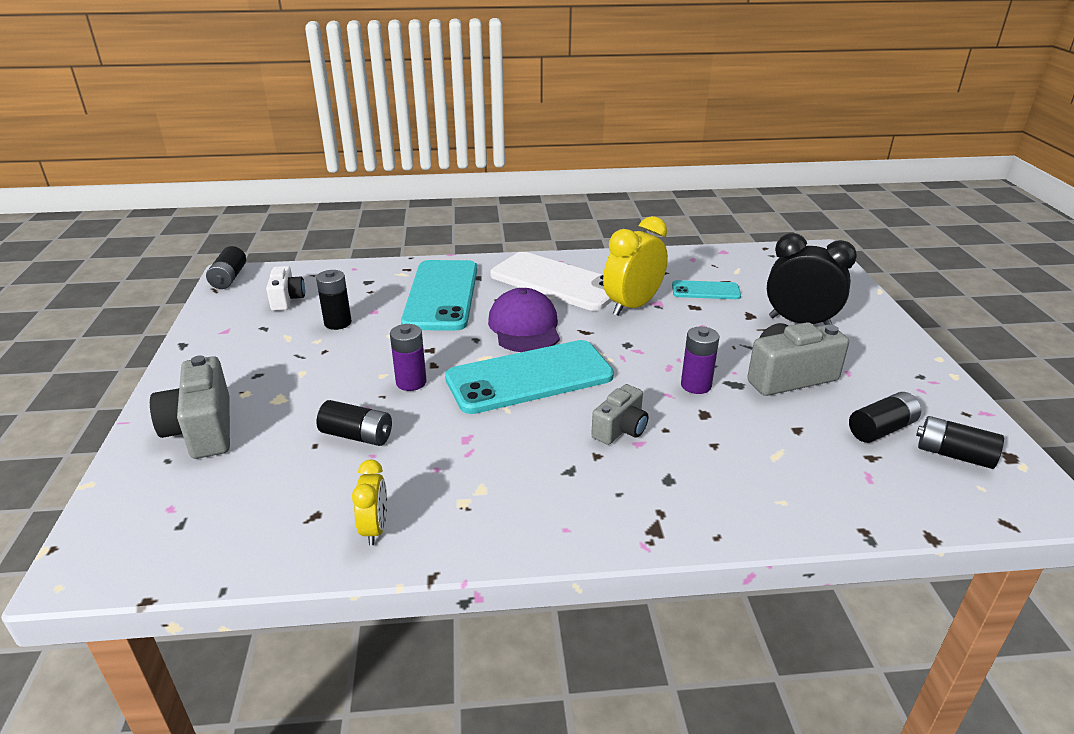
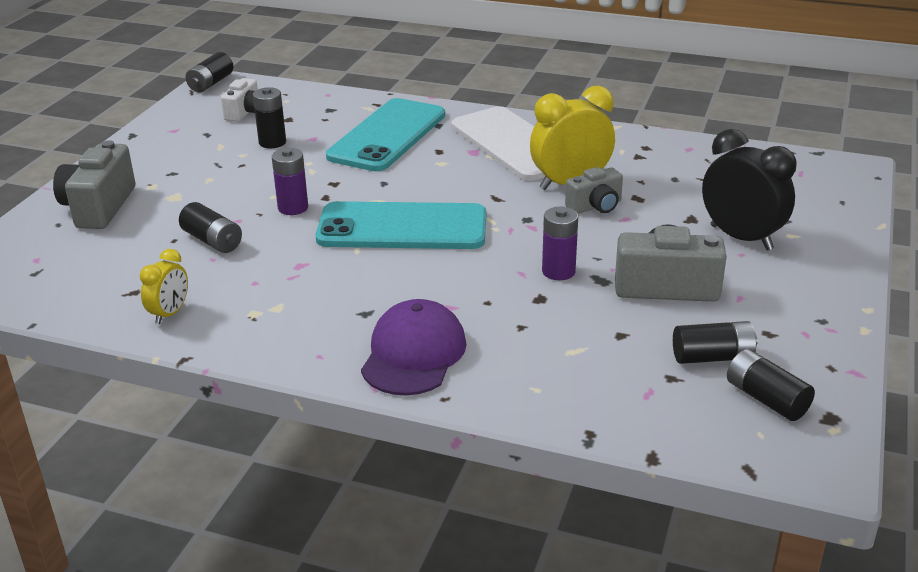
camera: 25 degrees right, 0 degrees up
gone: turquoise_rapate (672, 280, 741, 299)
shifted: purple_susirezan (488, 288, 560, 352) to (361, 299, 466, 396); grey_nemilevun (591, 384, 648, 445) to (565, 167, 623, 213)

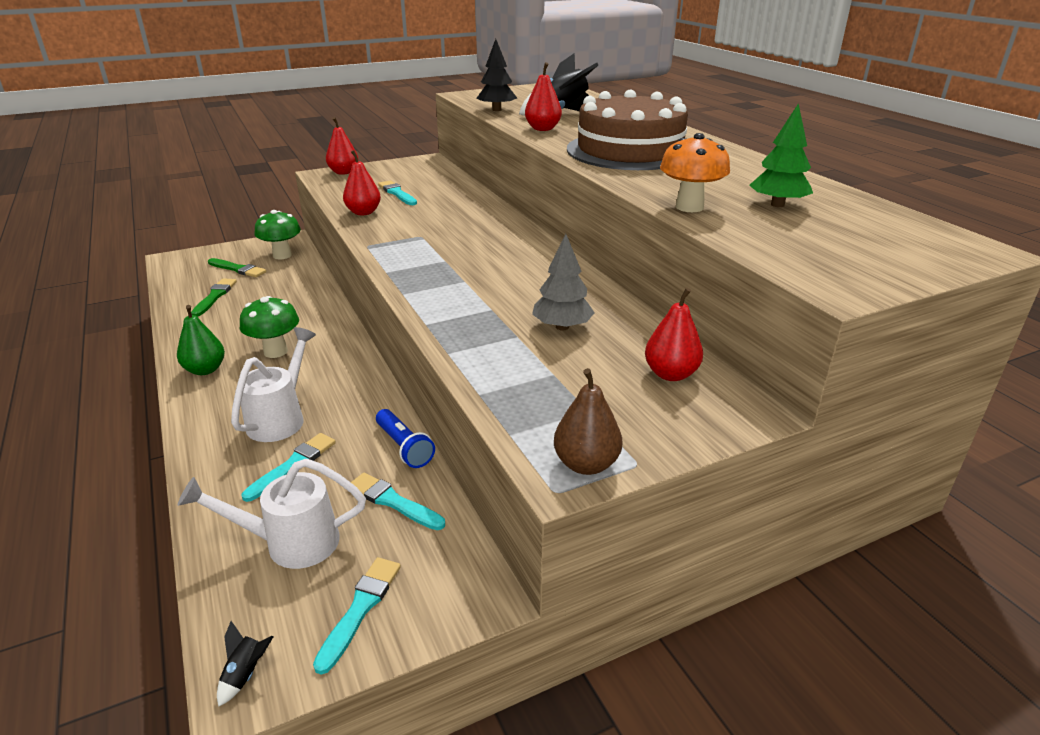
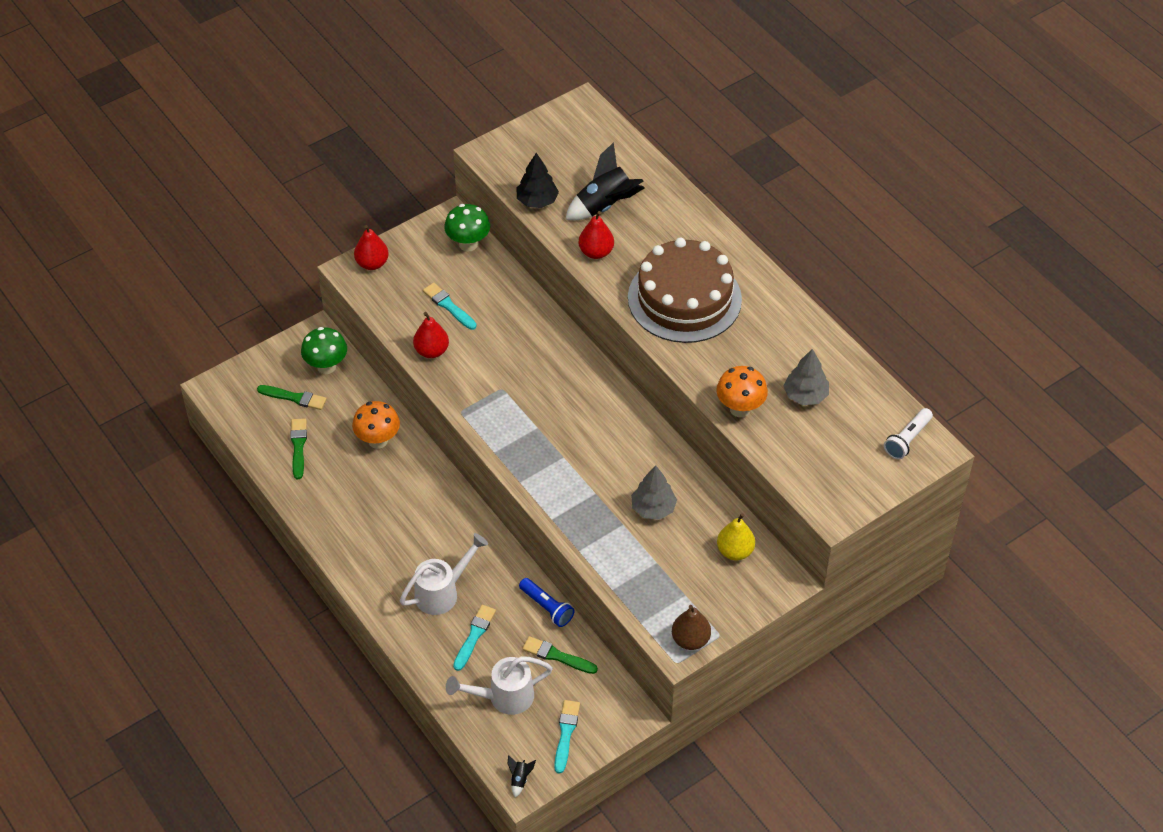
camera: 10 degrees left, 20 degrees up
gone: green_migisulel (177, 305, 225, 375)
new: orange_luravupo (352, 401, 400, 449); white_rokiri (884, 408, 933, 460)
shifted: green_luravupo (240, 296, 299, 358) to (444, 204, 490, 252)
repainted: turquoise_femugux (351, 473, 445, 530) to green_femugux (522, 636, 598, 674); red_migisulel (645, 288, 703, 381) to yellow_migisulel (717, 513, 755, 560); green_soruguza (749, 103, 813, 207) to grey_soruguza (783, 349, 829, 405)
rotated: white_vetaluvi (231, 327, 316, 442) = (400, 533, 488, 615) 45 degrees clockwise

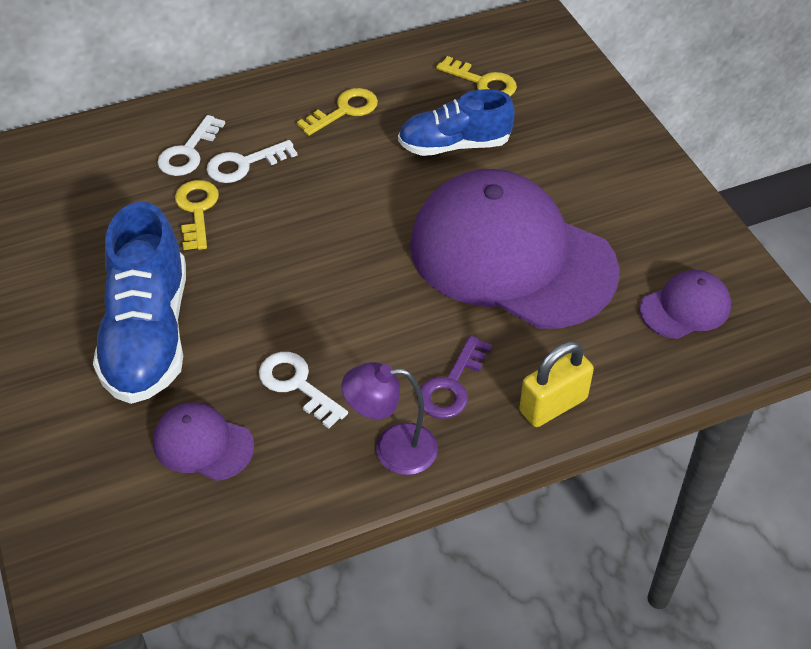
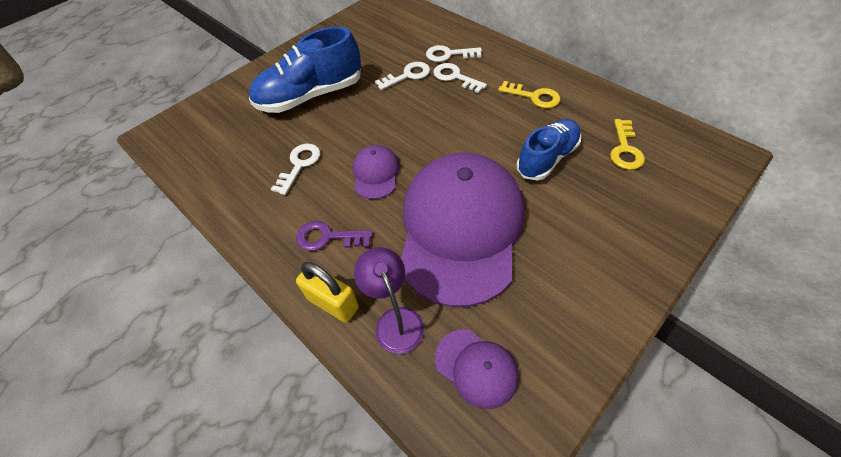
camera: 70 degrees right, 5 degrees up
shifted: purple_susirezan (153, 403, 254, 481) to (353, 145, 400, 199); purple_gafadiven (341, 362, 438, 475) to (354, 247, 424, 354)
repainted: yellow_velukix (175, 180, 219, 250) to white_velukix (375, 62, 430, 90)
rotated: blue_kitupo (398, 89, 515, 156) = (517, 119, 581, 180) 75 degrees clockwise

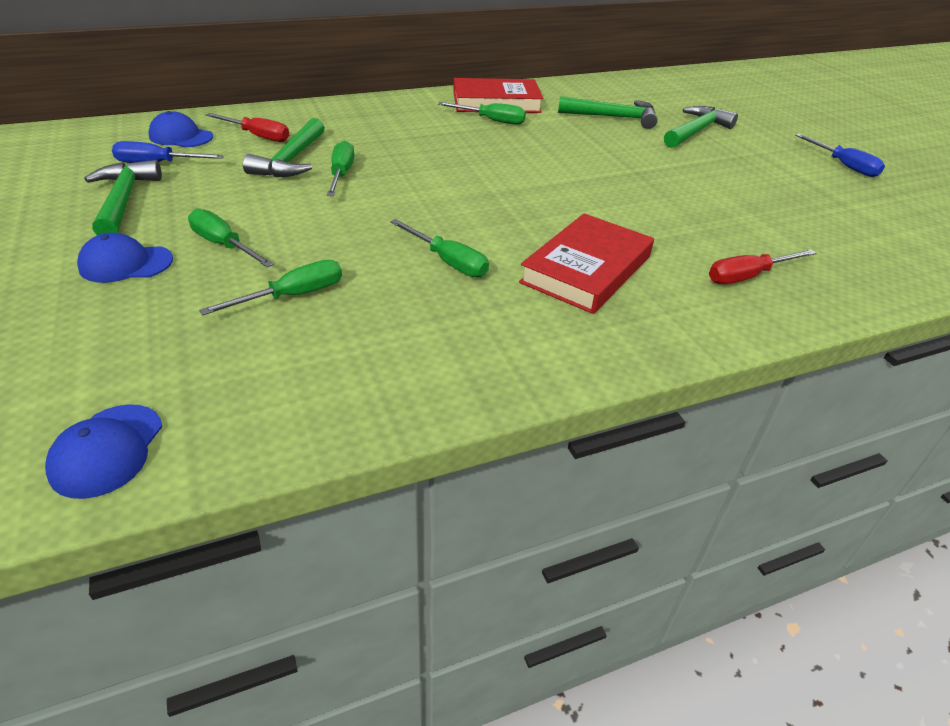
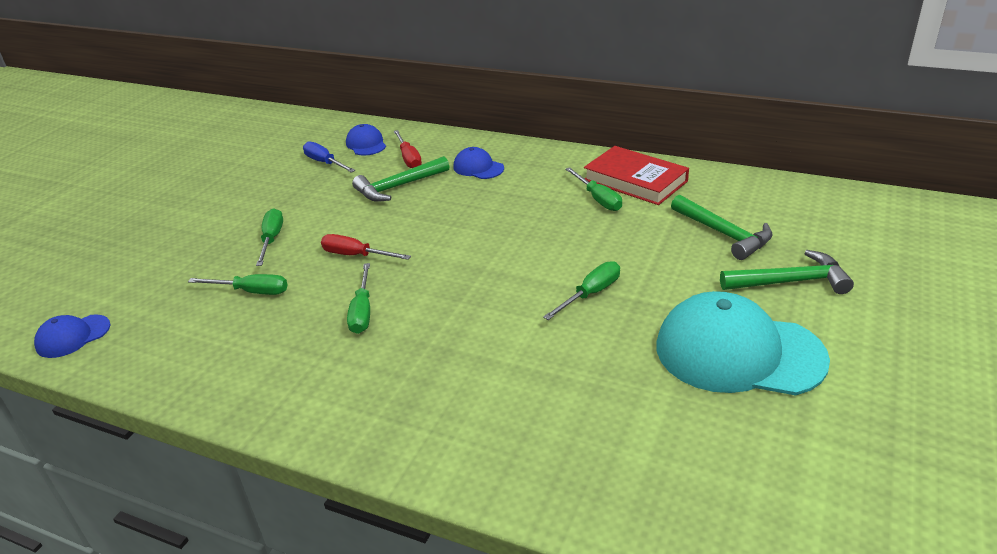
camera: 50 degrees right, 5 degrees down
gone: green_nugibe (85, 160, 162, 235); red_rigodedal (519, 213, 654, 314); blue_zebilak (795, 134, 885, 177)
new: turquoise_susirezan (657, 291, 830, 395)
shifted: red_zebilak (709, 249, 816, 284) to (321, 234, 411, 260); blue_susirezan (77, 233, 173, 283) to (453, 147, 504, 179); green_zebilak (327, 141, 354, 196) to (543, 261, 620, 320)

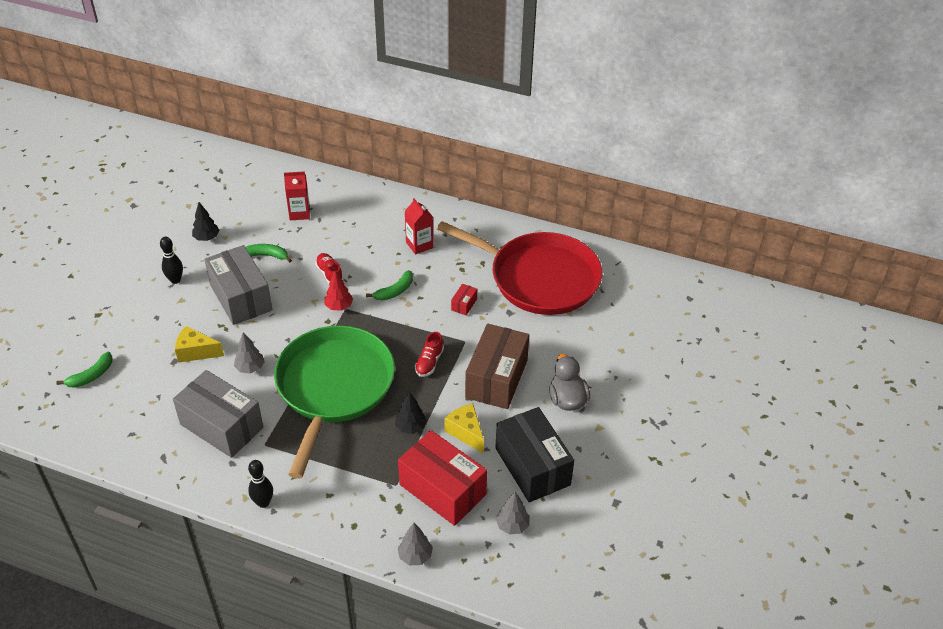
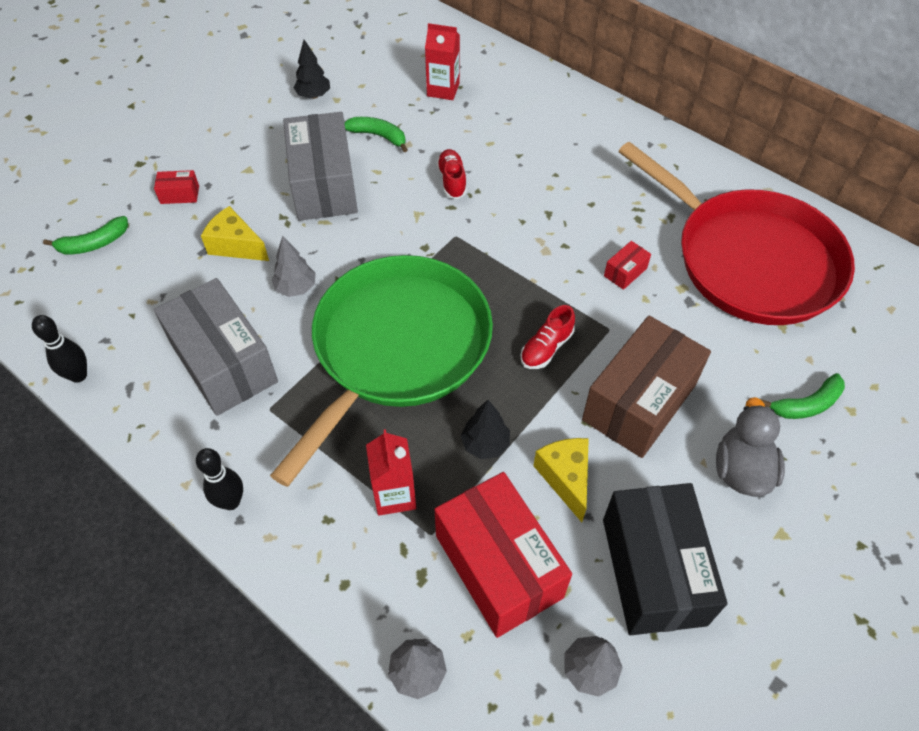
camera: 20 degrees right, 10 degrees up
gone: red_soruguza (324, 271, 353, 311)
new: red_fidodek (154, 170, 199, 204)
shifted: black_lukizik (160, 237, 183, 284) to (32, 315, 87, 383); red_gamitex (405, 198, 433, 255) to (366, 429, 416, 516); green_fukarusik (366, 270, 413, 301) to (761, 373, 845, 419)

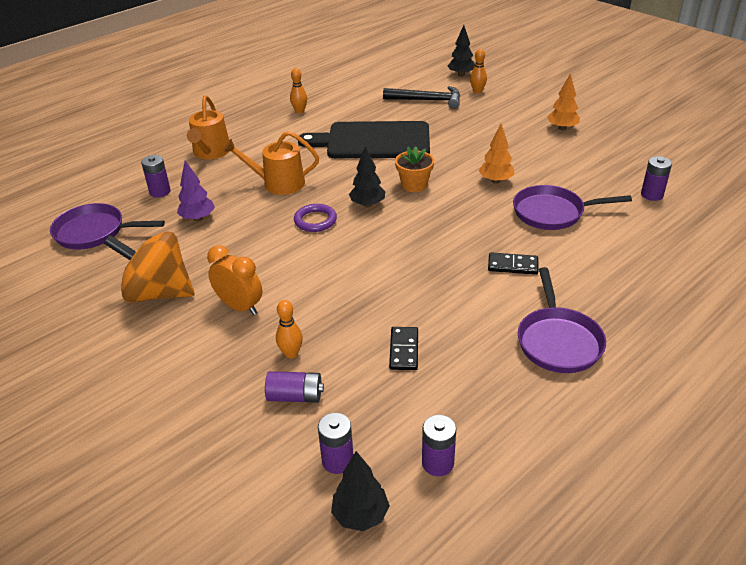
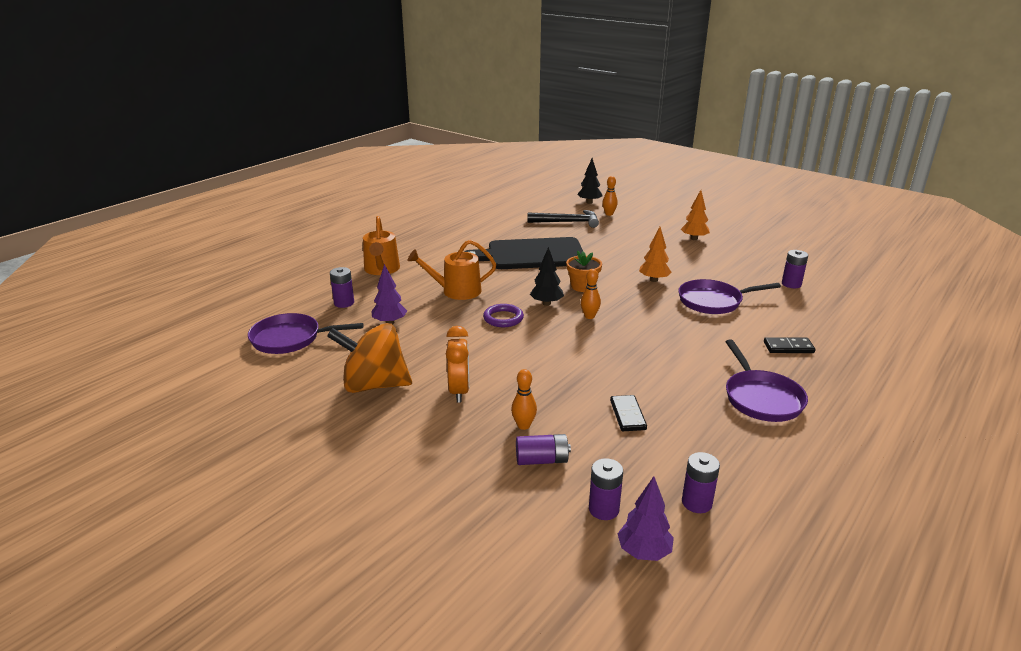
camera: 10 degrees left, 10 degrees down
shifted: orange_lukizik (290, 68, 307, 113) to (581, 269, 601, 319); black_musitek (488, 252, 539, 275) to (764, 337, 815, 353)
repainted: black_soruguza (331, 451, 390, 531) to purple_soruguza (617, 476, 674, 561)
rotated: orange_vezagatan (207, 245, 262, 315) = (446, 326, 469, 403) 60 degrees clockwise

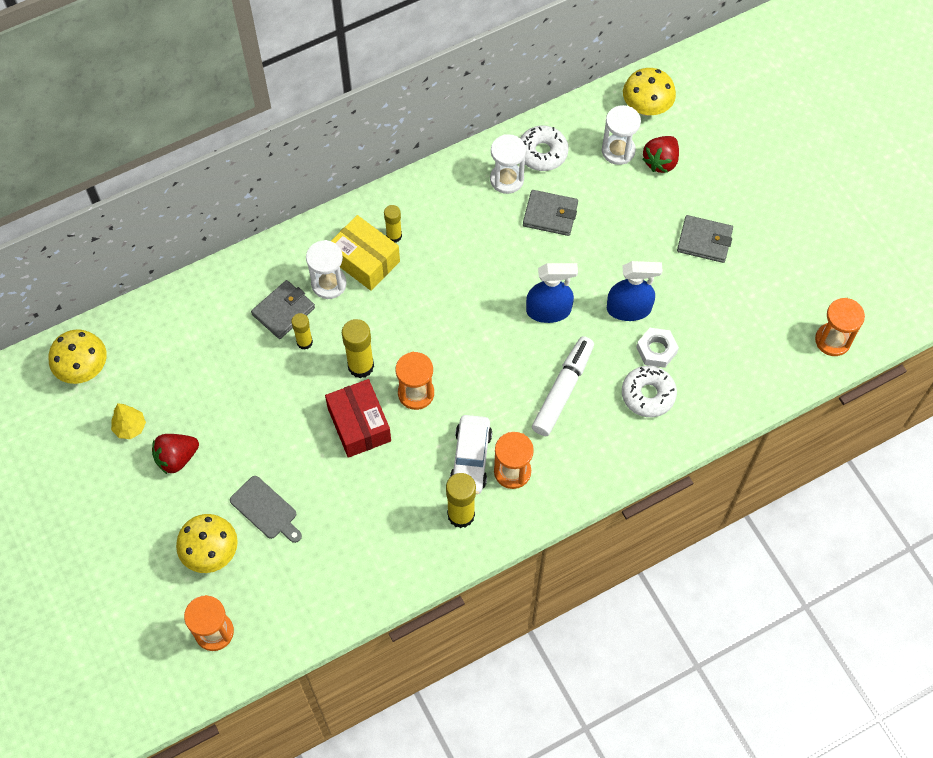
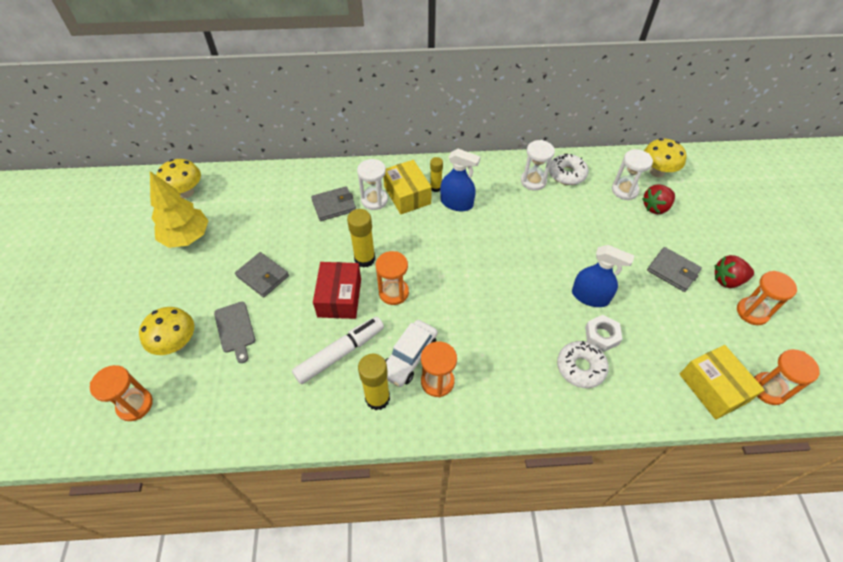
camera: 25 degrees right, 10 degrees down
gone: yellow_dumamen (291, 313, 313, 350)
new: yellow_fidodek (679, 345, 764, 420); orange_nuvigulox (737, 271, 797, 325)
shifted: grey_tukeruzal (523, 190, 578, 236) to (235, 252, 289, 297); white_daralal (532, 336, 594, 436) to (292, 317, 384, 384); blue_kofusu (526, 263, 578, 323) to (440, 149, 480, 211); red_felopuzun (152, 434, 199, 474) to (715, 255, 754, 288)
scaled: yellow_soruguza (111, 403, 146, 439) = (150, 171, 209, 248) x1.97

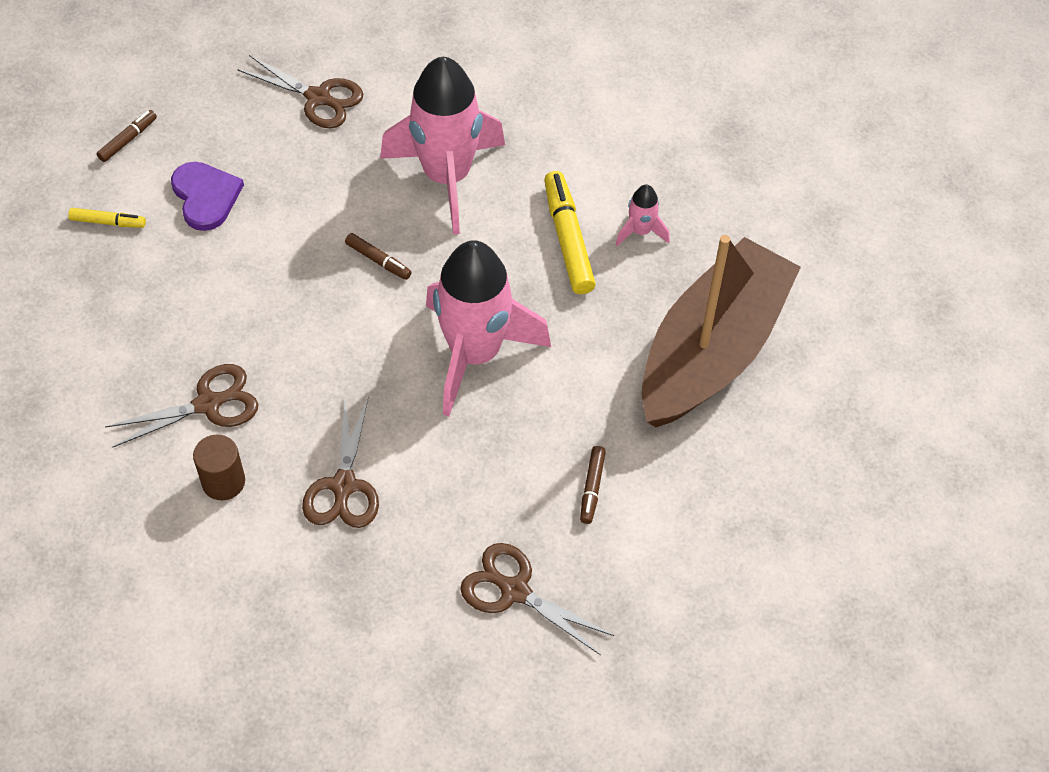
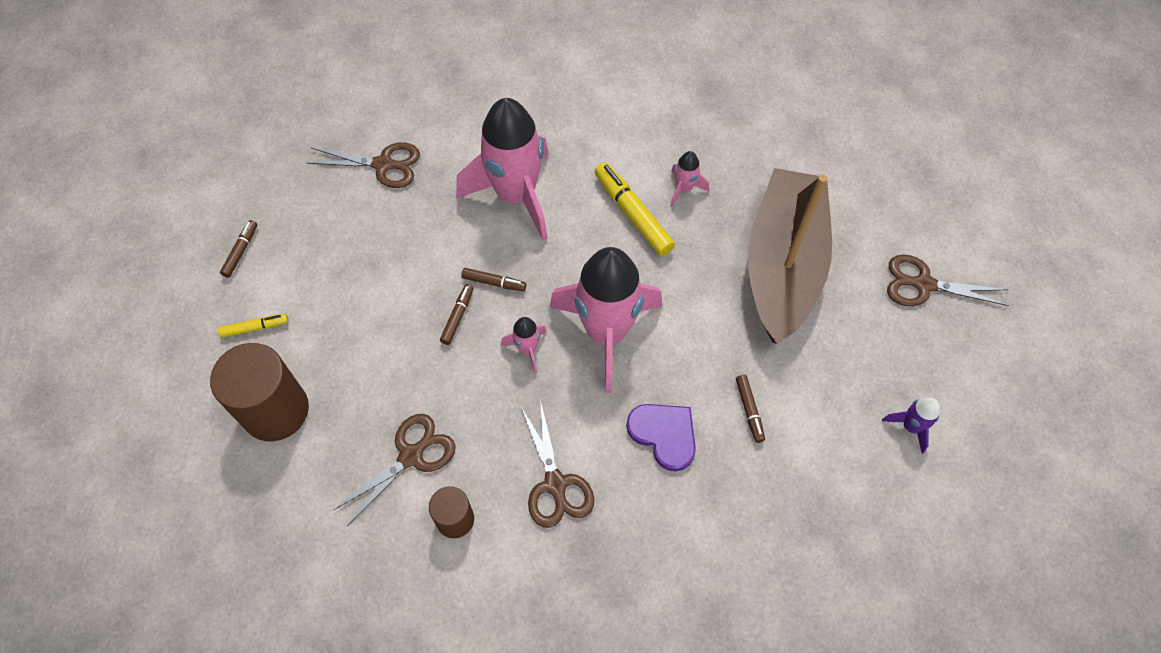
camera: 20 degrees left, 5 degrees up
new: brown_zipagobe (210, 343, 309, 441); brown_daralal (440, 284, 474, 345); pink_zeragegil (501, 317, 547, 373); purple_zeragegil (882, 397, 940, 454)
shifted: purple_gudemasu (171, 162, 244, 231) to (626, 404, 696, 471); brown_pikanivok (460, 543, 614, 655) to (887, 255, 1009, 306)

